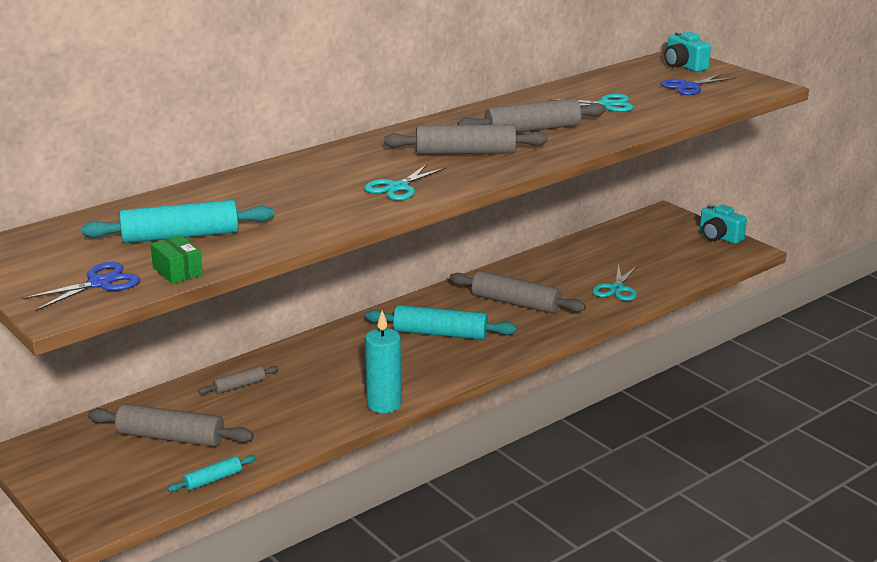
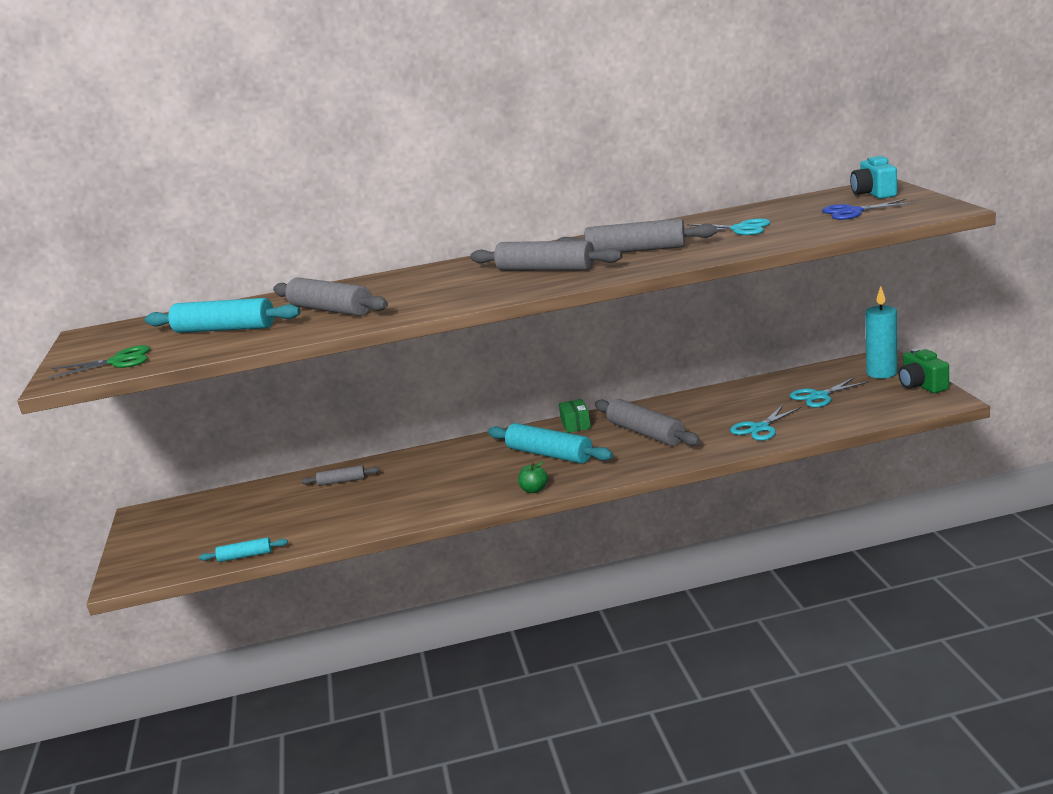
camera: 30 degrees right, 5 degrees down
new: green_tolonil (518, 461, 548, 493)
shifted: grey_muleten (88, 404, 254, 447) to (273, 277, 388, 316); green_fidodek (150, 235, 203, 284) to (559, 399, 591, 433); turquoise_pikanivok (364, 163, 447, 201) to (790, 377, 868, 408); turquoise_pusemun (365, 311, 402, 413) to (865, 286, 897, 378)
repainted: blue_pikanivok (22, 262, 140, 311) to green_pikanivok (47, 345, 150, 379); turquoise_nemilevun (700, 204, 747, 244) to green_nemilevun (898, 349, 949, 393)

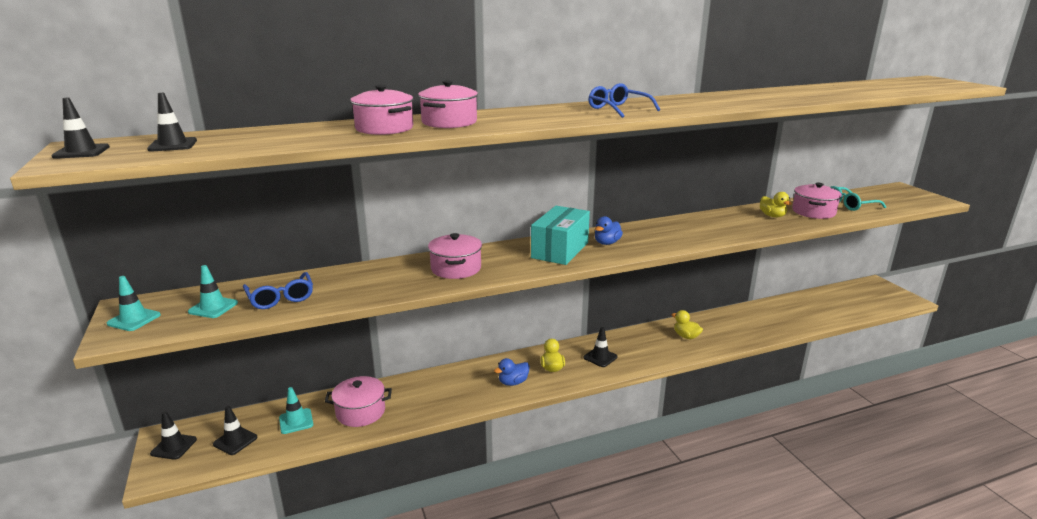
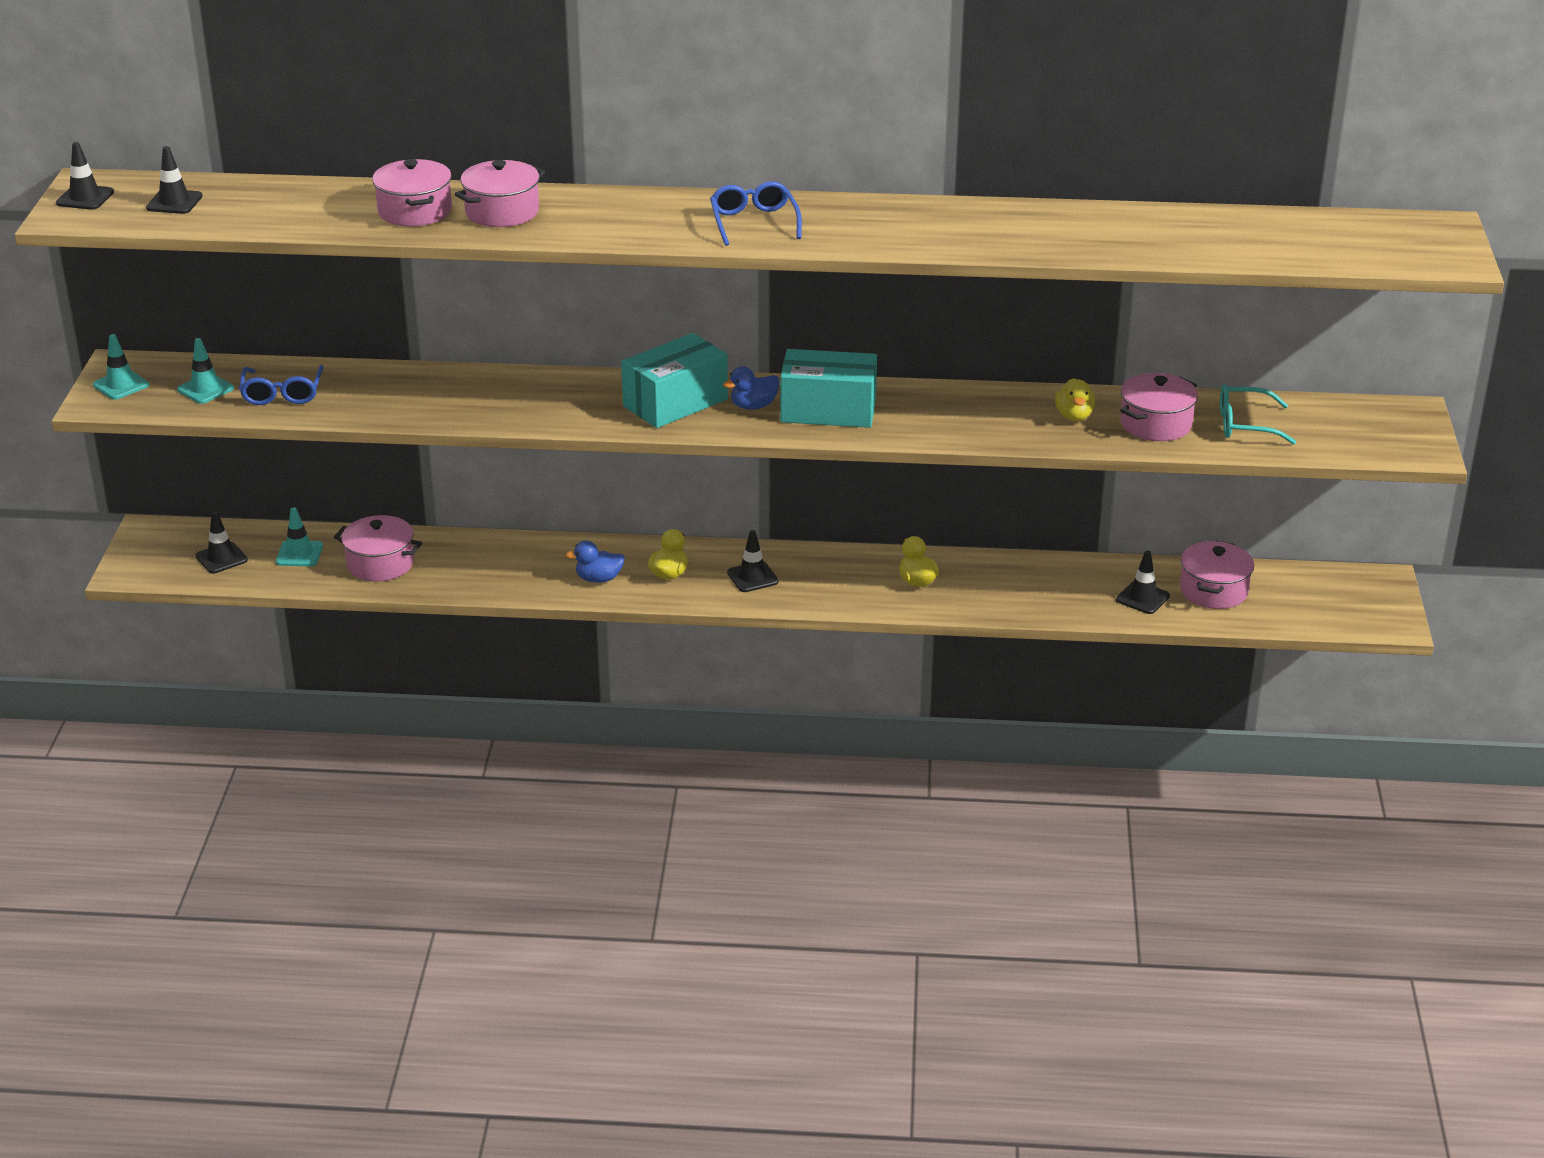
camera: 25 degrees right, 10 degrees up
new: turquoise_fidodek (780, 349, 877, 428)
shifted: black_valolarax (150, 411, 197, 460) to (1116, 551, 1170, 614); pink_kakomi (428, 233, 482, 279) to (1180, 541, 1254, 609)

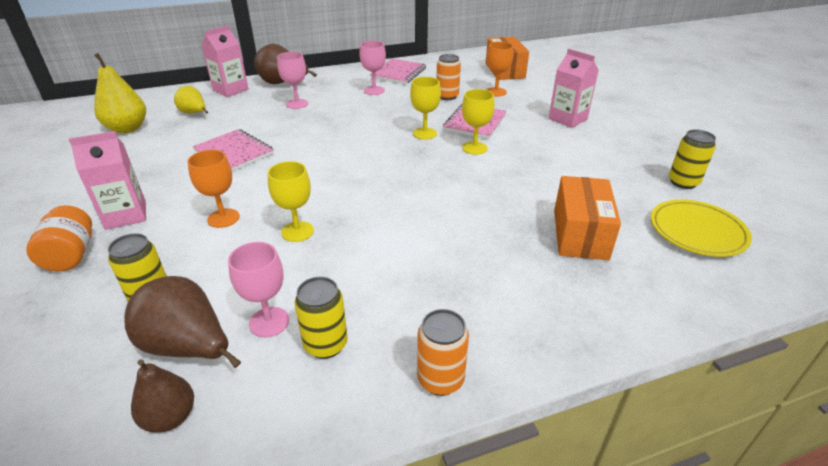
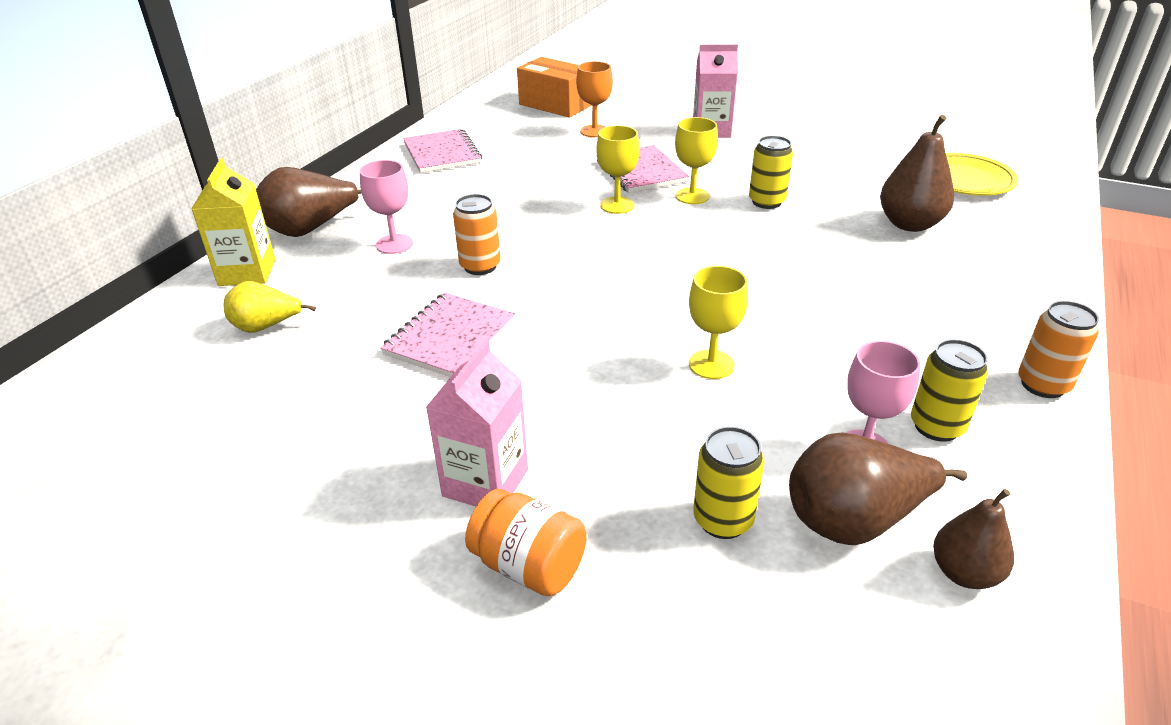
camera: 45 degrees left, 0 degrees up
gone: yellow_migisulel (94, 53, 146, 133); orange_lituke (187, 150, 240, 228); pink_lituke (359, 40, 386, 95)
shifted: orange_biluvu (436, 54, 461, 100) to (453, 194, 501, 275); yellow_biluvu (669, 129, 716, 189) to (749, 136, 793, 209)
swapped: orange_fidodek (554, 176, 621, 260) to brown_migisulel (880, 115, 954, 232)
repainted: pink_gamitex (201, 25, 249, 97) to yellow_gamitex (191, 158, 275, 286)
rotated: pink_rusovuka (193, 129, 274, 172) = (380, 293, 515, 377) 60 degrees counterclockwise

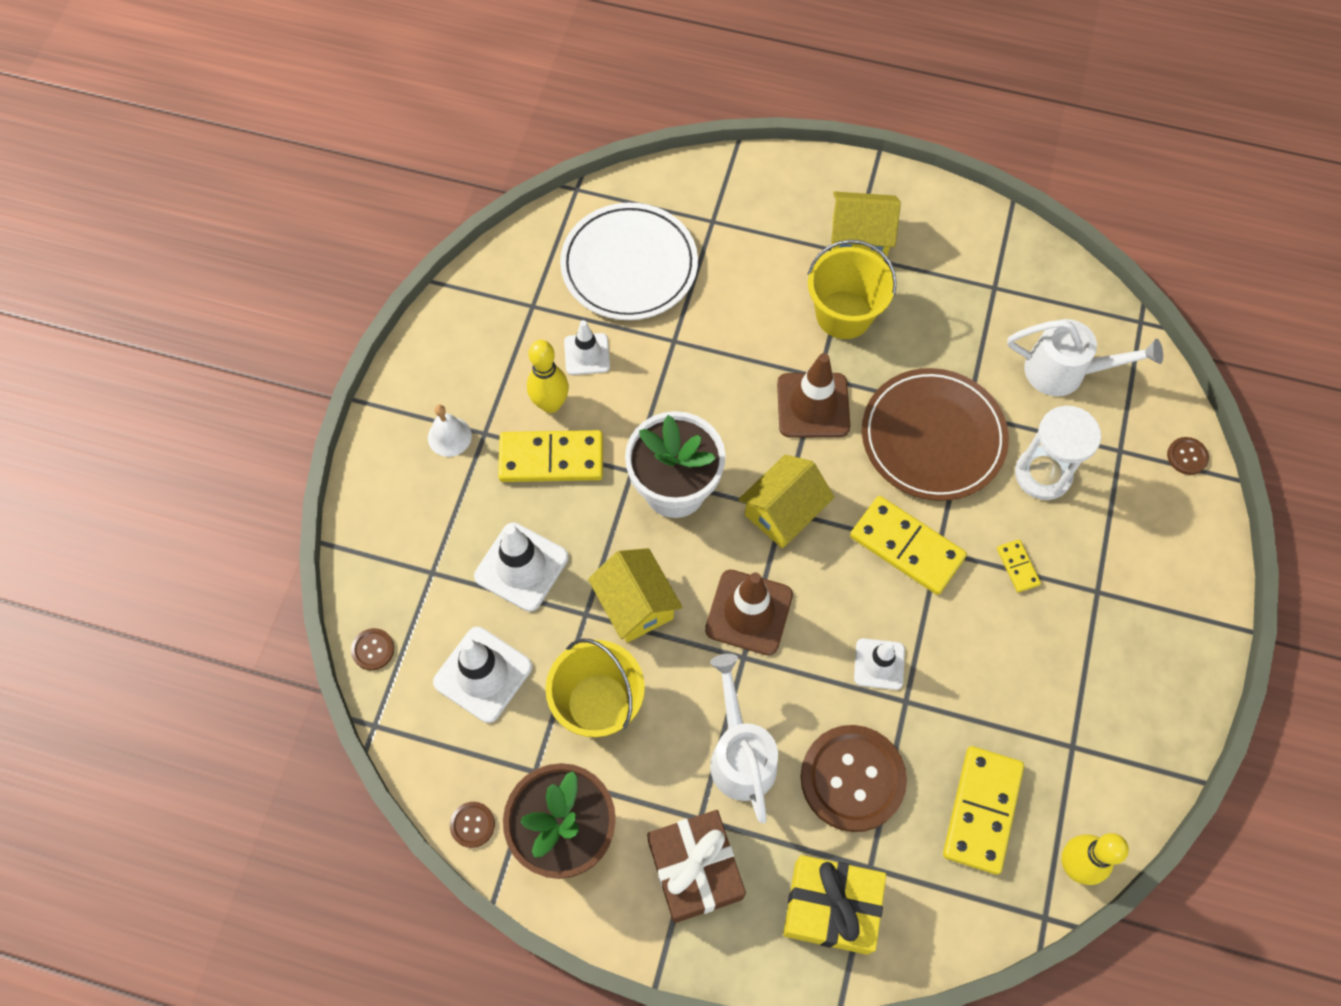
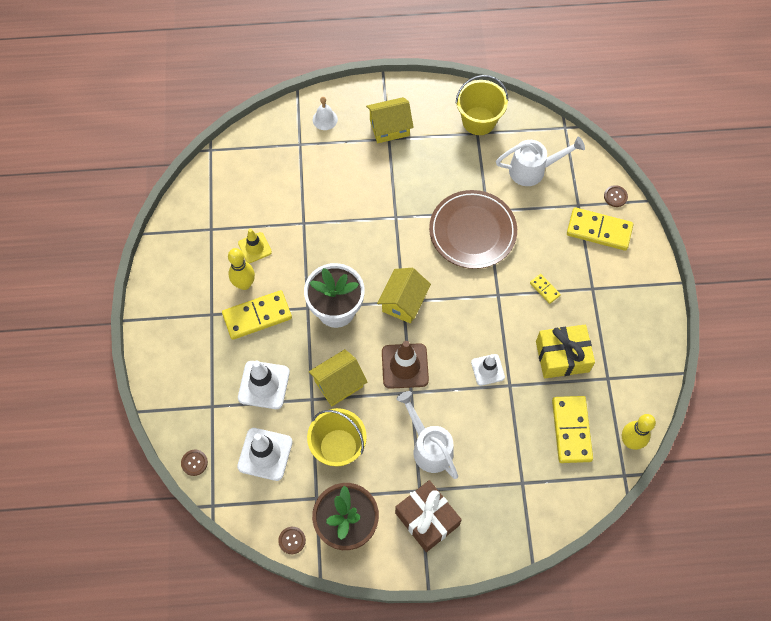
camera: 20 degrees left, 0 degrees up
gone: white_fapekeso (560, 203, 698, 320); brown_valolarax (777, 353, 850, 438); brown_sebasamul (801, 725, 907, 832); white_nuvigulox (1015, 406, 1101, 500)
shifted: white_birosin (428, 405, 472, 457) to (313, 97, 338, 130); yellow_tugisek (808, 240, 897, 339) to (456, 75, 508, 135); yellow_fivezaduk (783, 855, 886, 955) to (536, 325, 595, 379); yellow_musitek (850, 496, 967, 595) to (567, 207, 633, 251)
repainted: white_valolarax (564, 320, 610, 375) to yellow_valolarax (238, 229, 272, 263)
rotated: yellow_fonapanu (588, 548, 683, 643) = (309, 349, 367, 406) 75 degrees counterclockwise

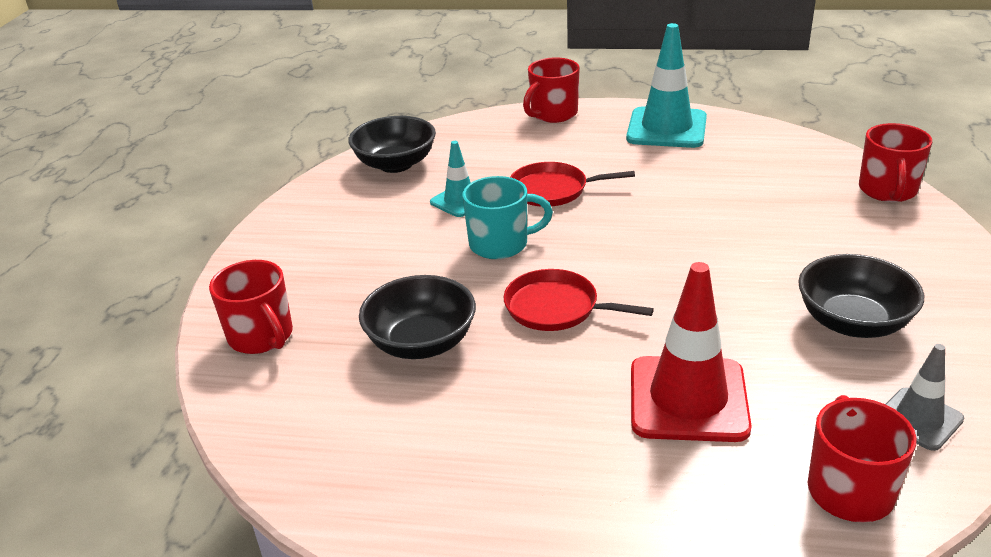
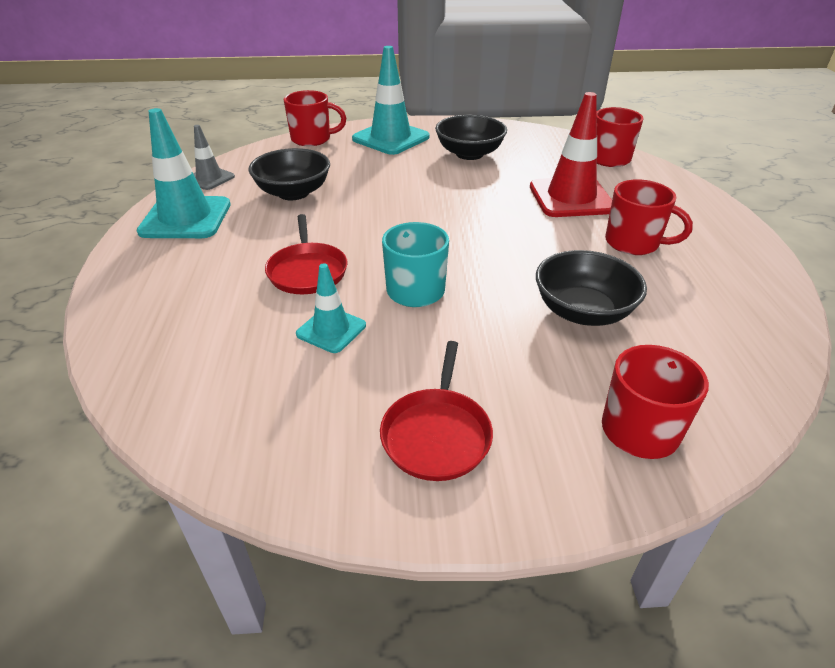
camera: 105 degrees left, 5 degrees up
new: turquoise_valolarax (352, 46, 429, 155)
shifted: grey_valolarax (886, 344, 964, 451) to (193, 125, 235, 190); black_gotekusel (348, 116, 436, 173) to (248, 148, 330, 200); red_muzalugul (504, 269, 654, 331) to (380, 341, 493, 481); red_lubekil (523, 57, 580, 123) to (605, 179, 693, 255)

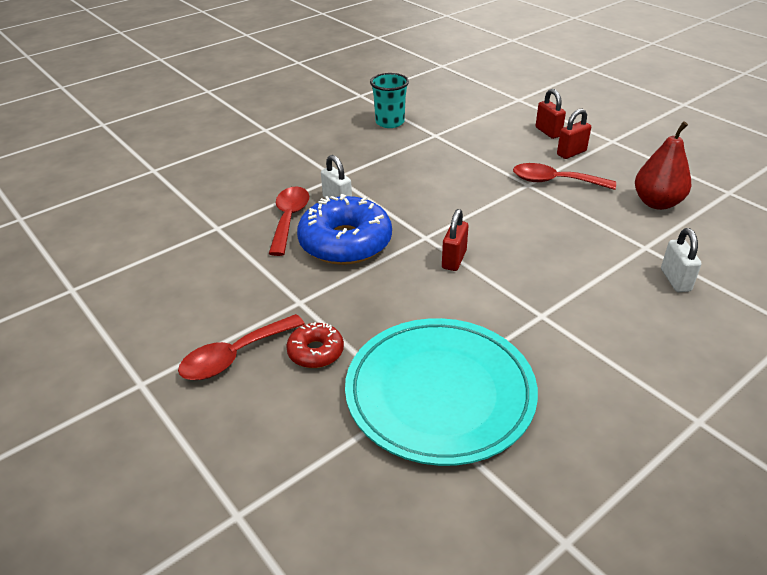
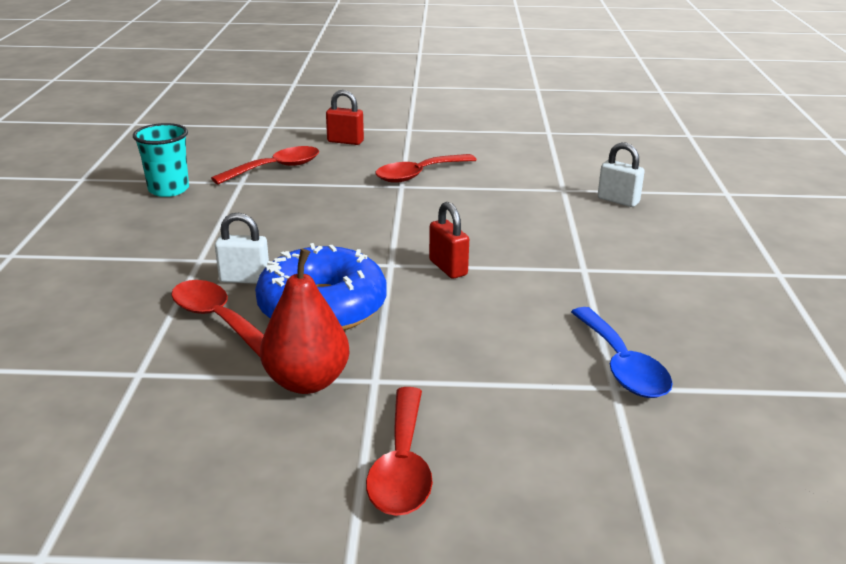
camera: 50 degrees left, 10 degrees down
gone: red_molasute (286, 322, 344, 368); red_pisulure (557, 109, 591, 159)
new: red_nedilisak (211, 146, 319, 184)
shifted: red_migisulel (635, 121, 691, 210) to (260, 249, 350, 394)
swapped: turquoise_fapekeso (345, 318, 538, 466) to blue_nedilisak (571, 307, 673, 398)

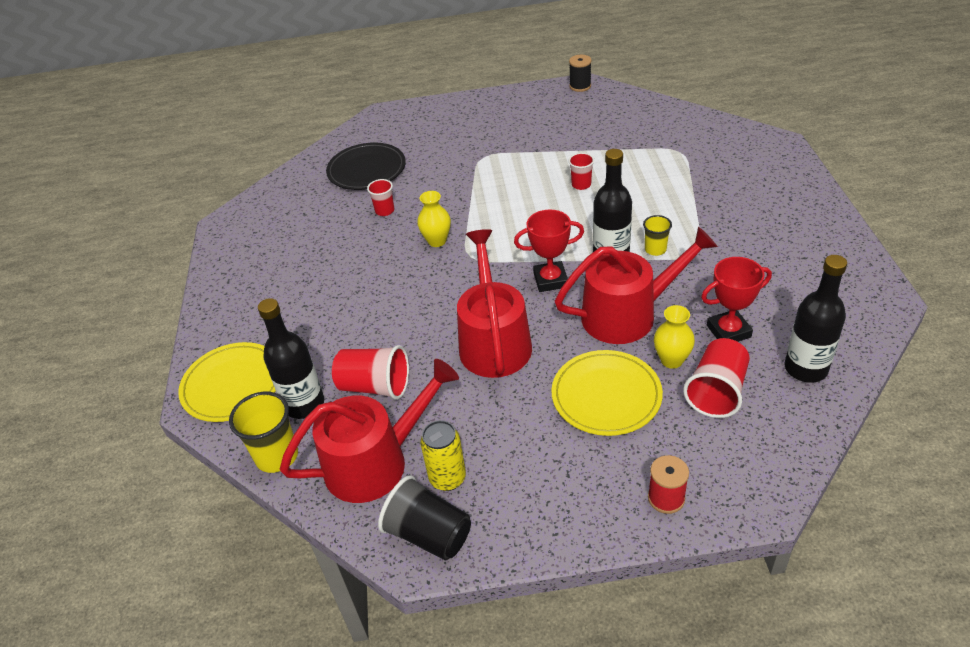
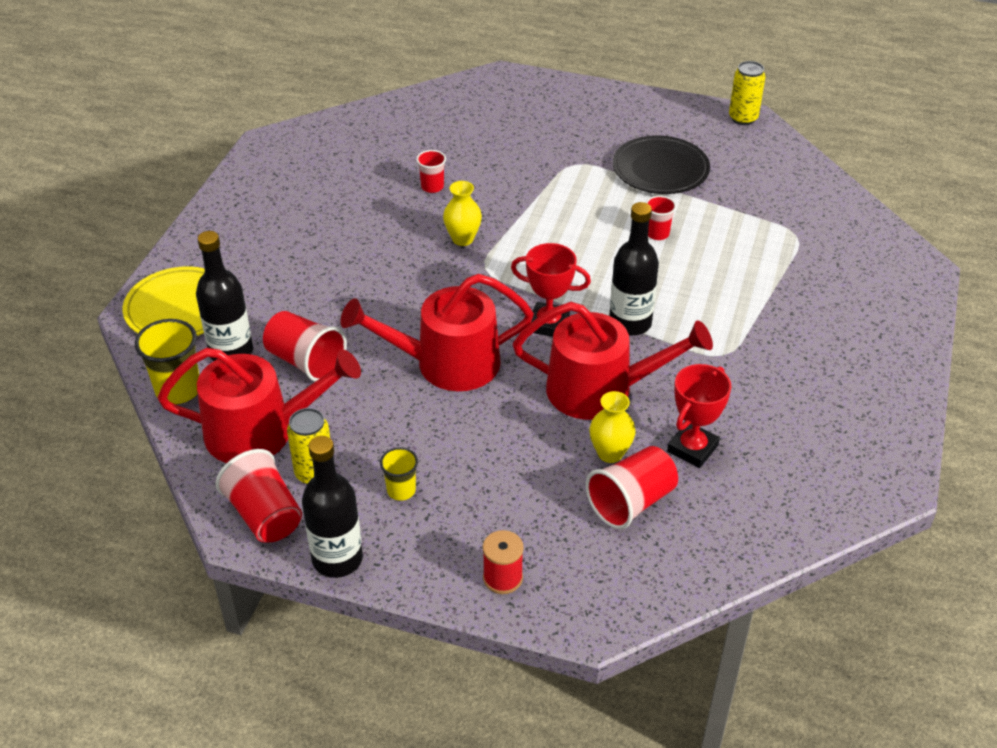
camera: 20 degrees right, 0 degrees up
gone: yellow_fapekeso (551, 350, 663, 436)
shifted: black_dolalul (784, 255, 847, 382) to (302, 436, 363, 578); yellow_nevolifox (643, 215, 672, 256) to (380, 447, 418, 501); black_fapekeso (326, 142, 406, 190) to (613, 135, 710, 194)
swapped: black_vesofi (569, 55, 592, 92) to yellow_biluvu (729, 61, 765, 125)
repainted: black_nevolifox (378, 475, 471, 560) to red_nevolifox (215, 449, 302, 543)
rotated: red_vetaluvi (457, 229, 532, 378) = (340, 274, 534, 391) 120 degrees counterclockwise; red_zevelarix (701, 257, 772, 342) = (667, 364, 731, 468) 60 degrees counterclockwise

